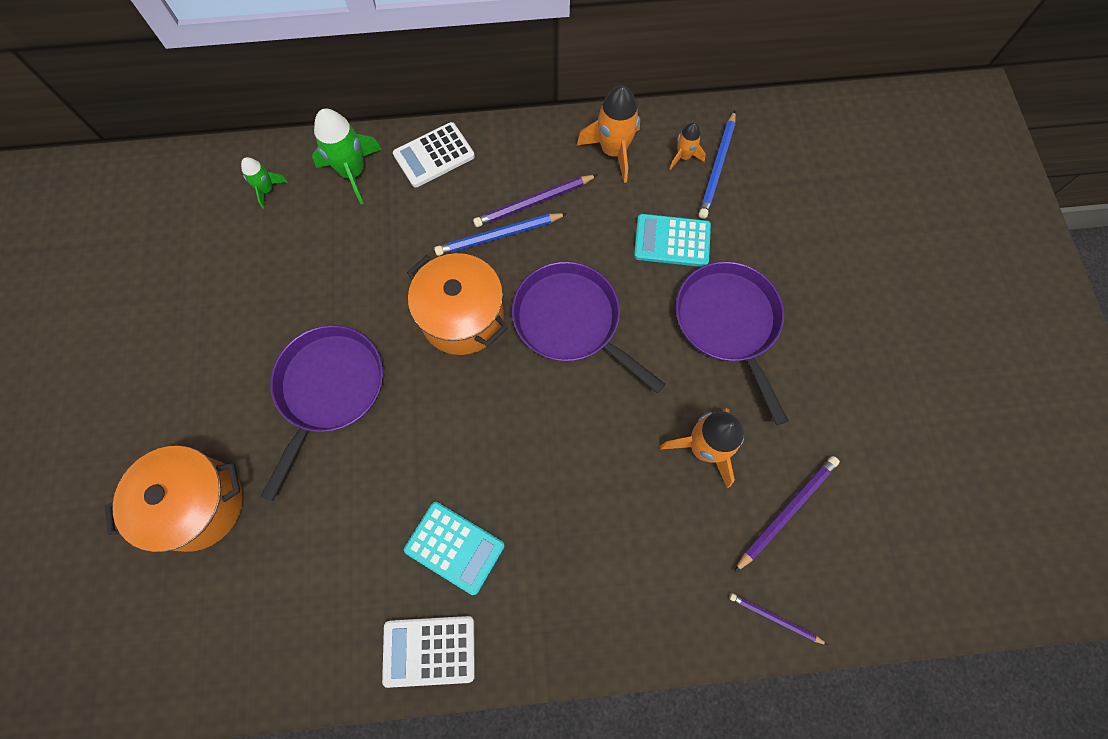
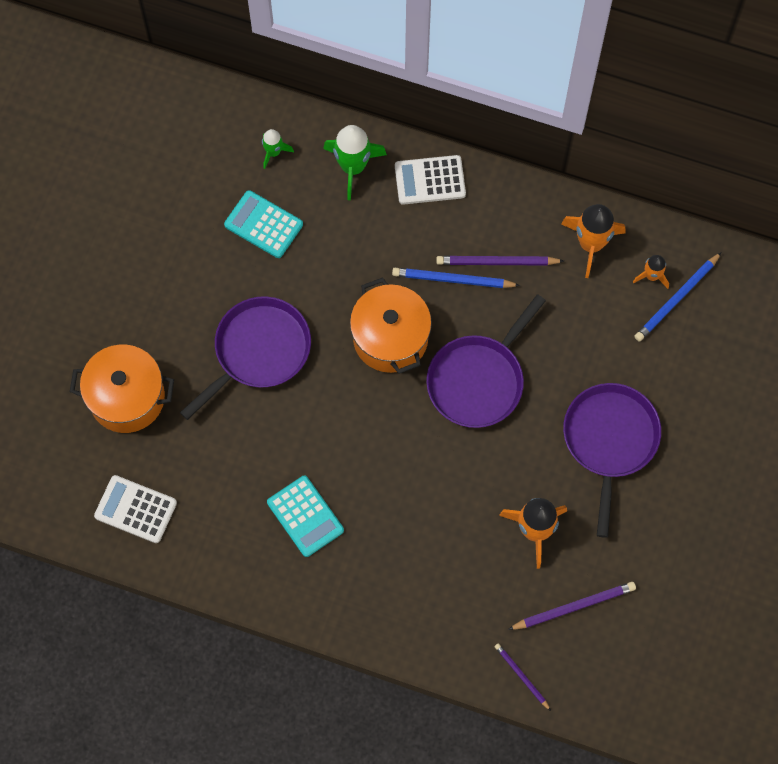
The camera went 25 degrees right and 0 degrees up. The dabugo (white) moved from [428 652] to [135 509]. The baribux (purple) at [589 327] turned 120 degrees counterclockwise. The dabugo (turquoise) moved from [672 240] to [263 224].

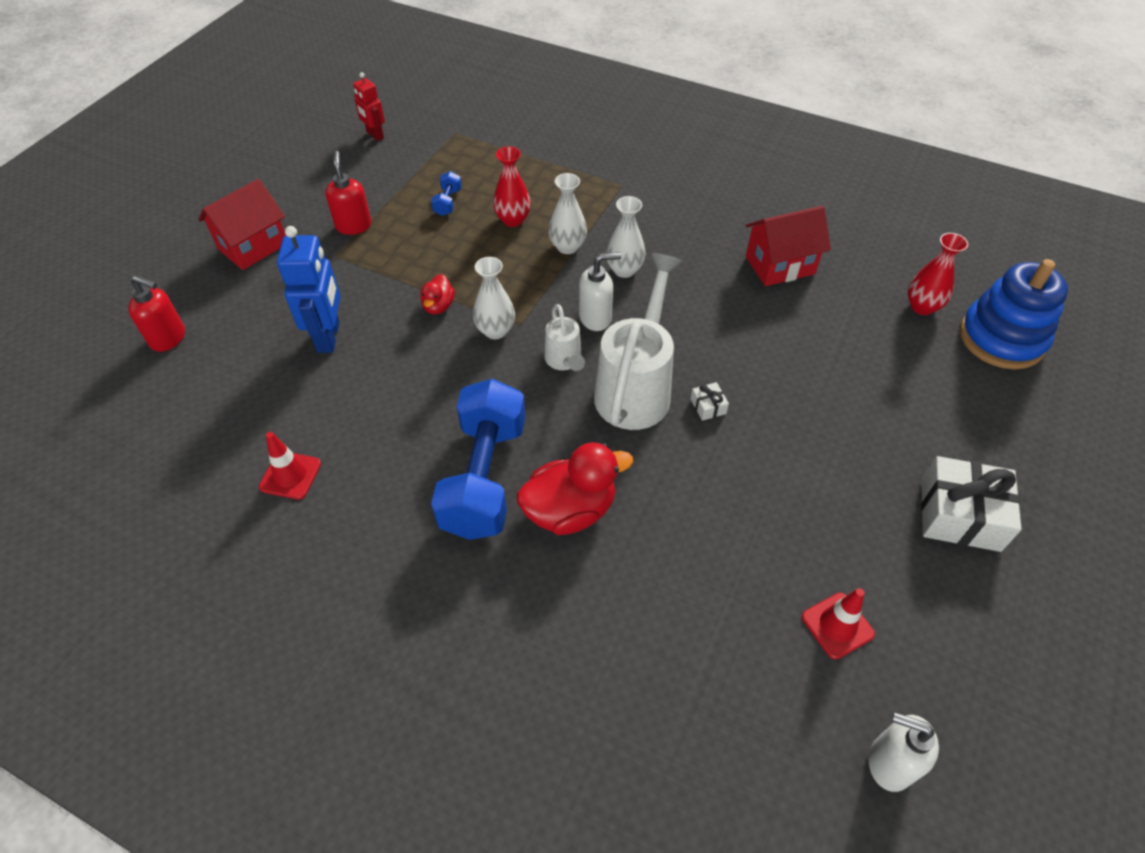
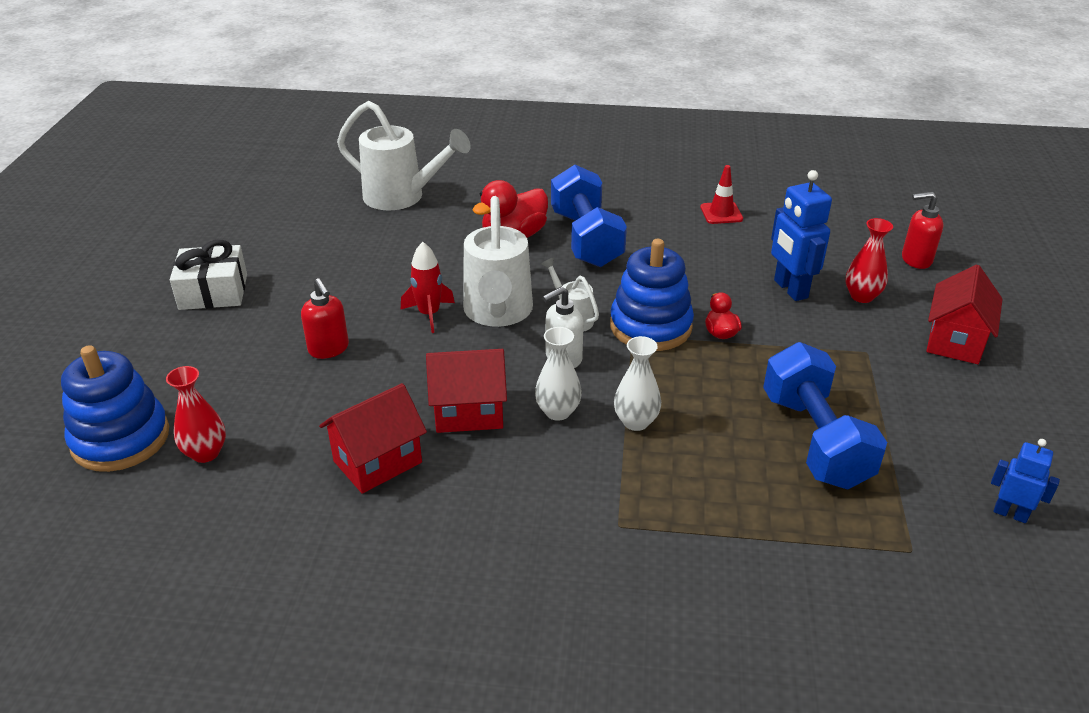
The camera went 160 degrees right and 15 degrees down. The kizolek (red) moved from [348 193] to [325 318]. The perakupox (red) at [369 106] became the perakupox (blue) at [1025 481]. The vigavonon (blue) at [446 193] changed to 2.49 times the size. The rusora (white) at [494 298] was replaced by the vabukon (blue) at [652 295]. The rusora (red) moved from [512 186] to [869 260]. The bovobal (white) at [710 401] was replaced by the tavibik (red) at [428 287]. The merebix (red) at [838 623] disappeared. The kizolek (white) at [904 752] disappeared. The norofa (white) at [404 155] appeared. The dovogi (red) at [466 391] appeared.

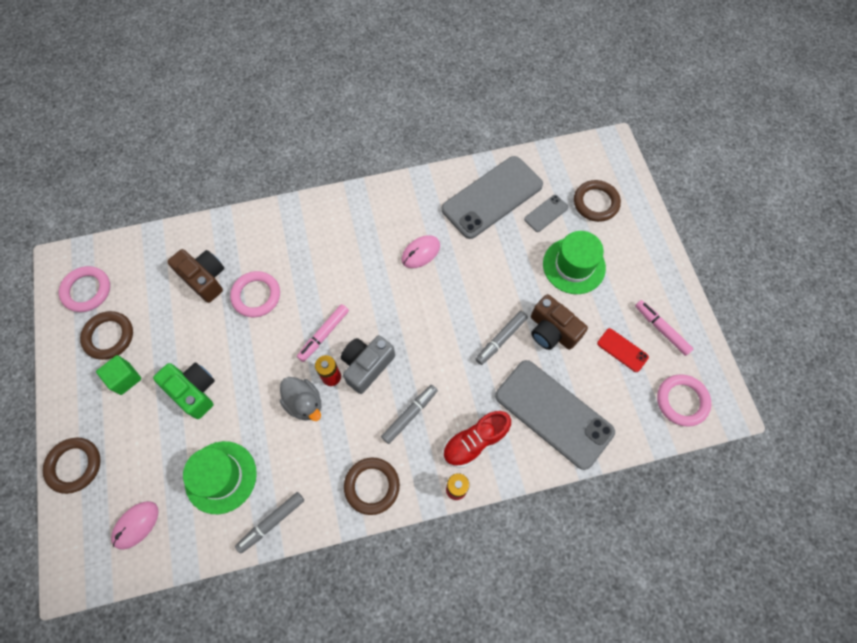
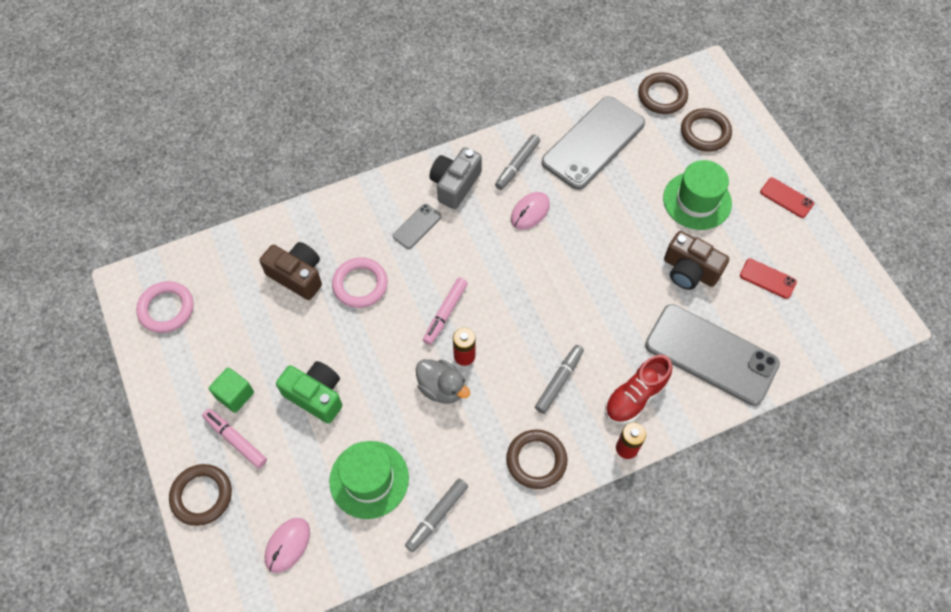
The camera went 10 degrees left and 5 degrees down. The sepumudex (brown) moved from [106 335] to [663 93]. The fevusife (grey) moved from [368 364] to [455 178]. The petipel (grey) moved from [502 338] to [517 162]. The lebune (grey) moved from [546 213] to [417 226]. The petipel (pink) moved from [664 328] to [234 438]. The sepumudex (pink) at [684 400] disappeared. The lebune (red) at [787 198] appeared.

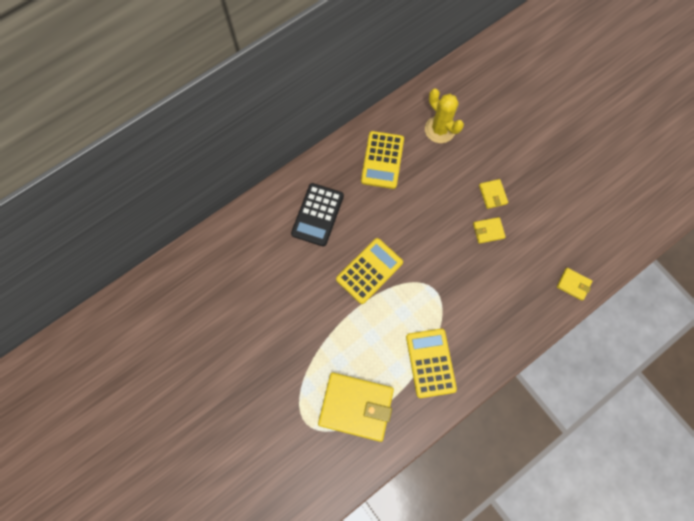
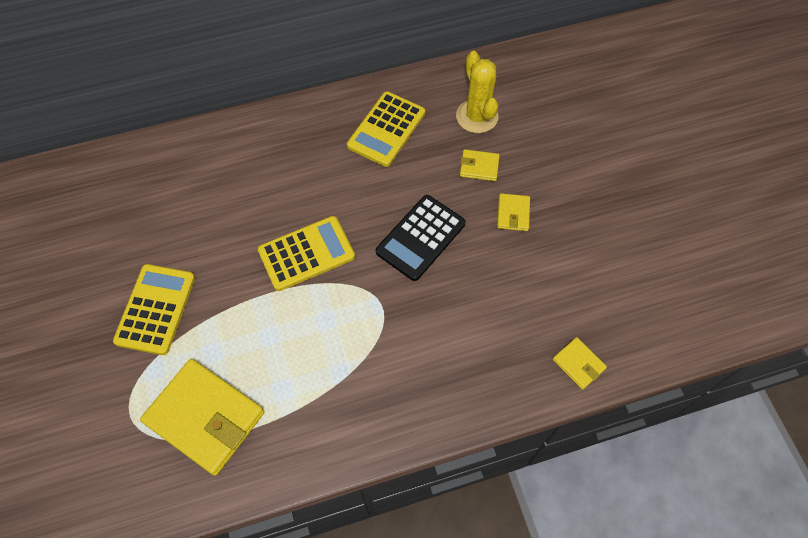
The camera went 20 degrees right and 10 degrees down. The dabugo (black) moved from [317 215] to [421 238]. The dabugo (yellow) moved from [431 363] to [154 309]. The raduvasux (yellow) moved from [489 230] to [480 165].

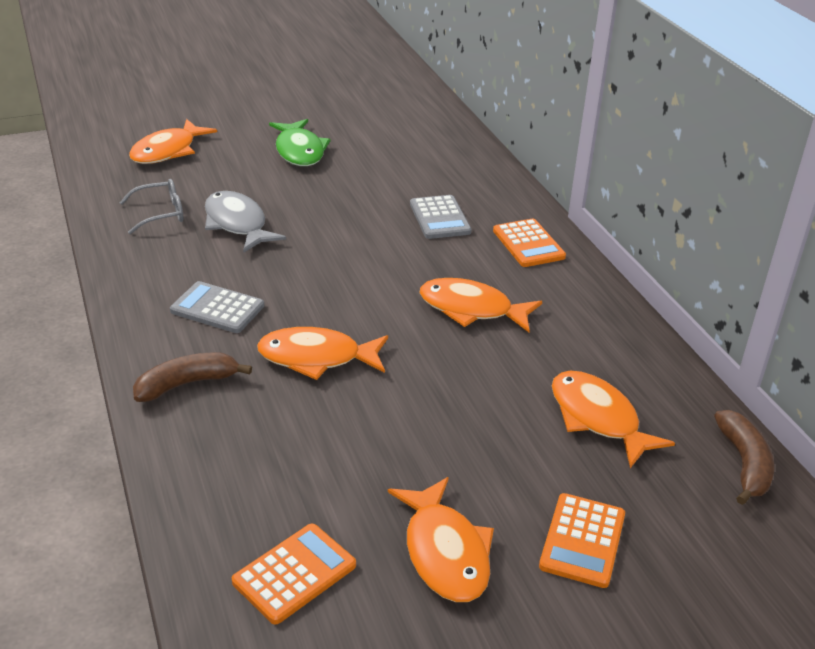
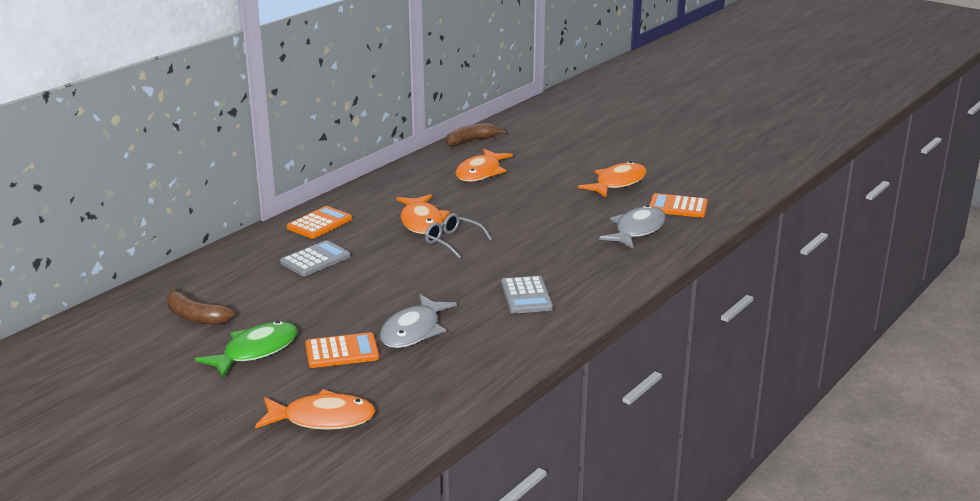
The camera went 120 degrees left and 10 degrees down. The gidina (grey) moved from [151 206] to [458 236]. The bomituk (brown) moved from [192 377] to [200 306]. The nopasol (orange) at [322 353] disappeared. The dabugo (orange) moved from [582 540] to [342 350]. The nopasol (grey) at [632 227] appeared.

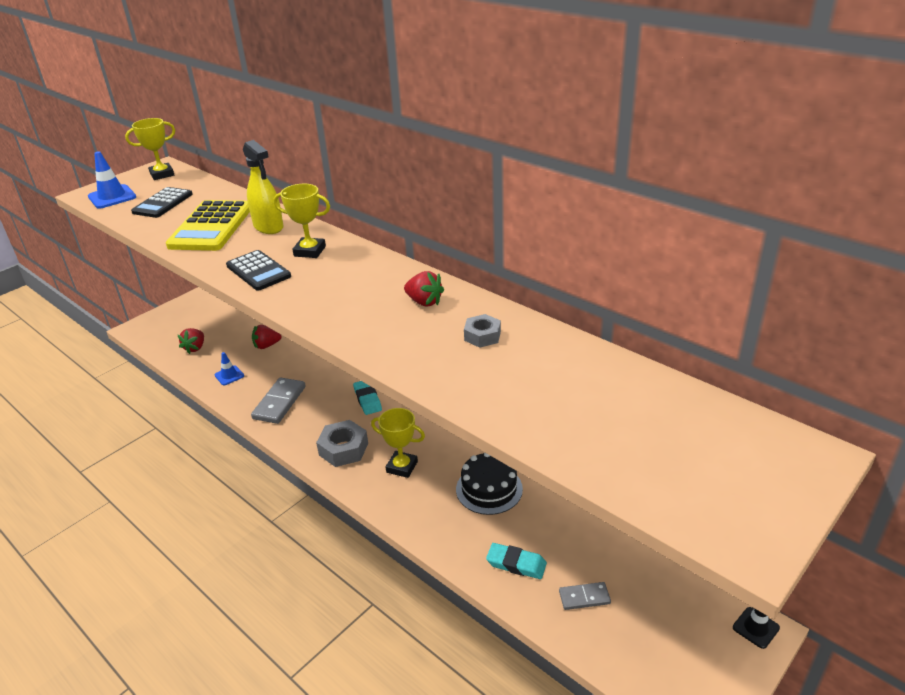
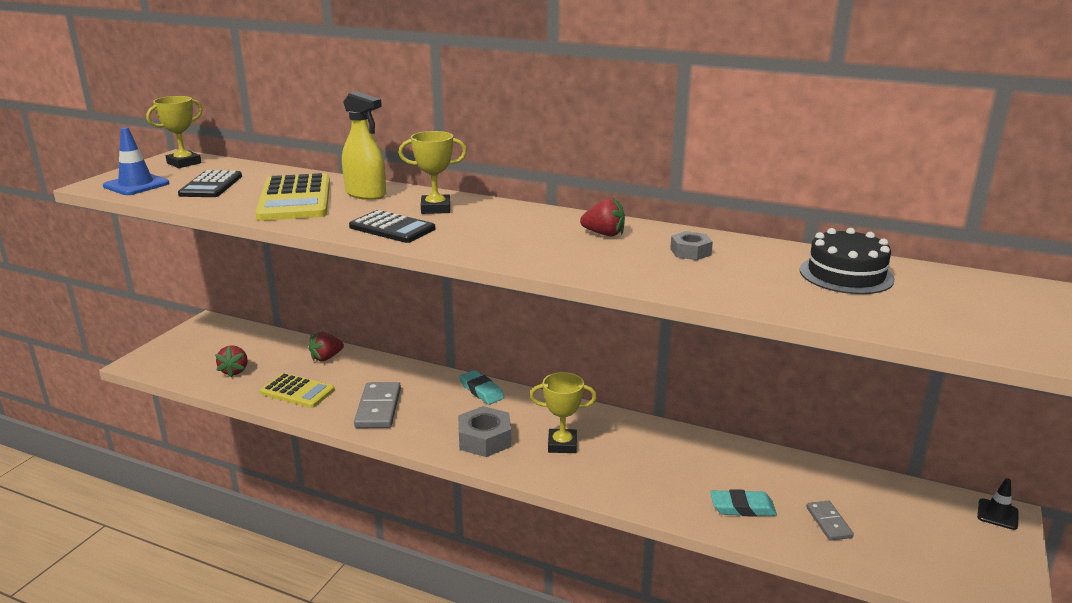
The camera went 20 degrees left and 10 degrees down. The merebix (blue) at [229 368] was replaced by the dabugo (yellow) at [297 390]. The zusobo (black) moved from [489 484] to [847 261]. The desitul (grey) at [585 596] turned 75 degrees counterclockwise.

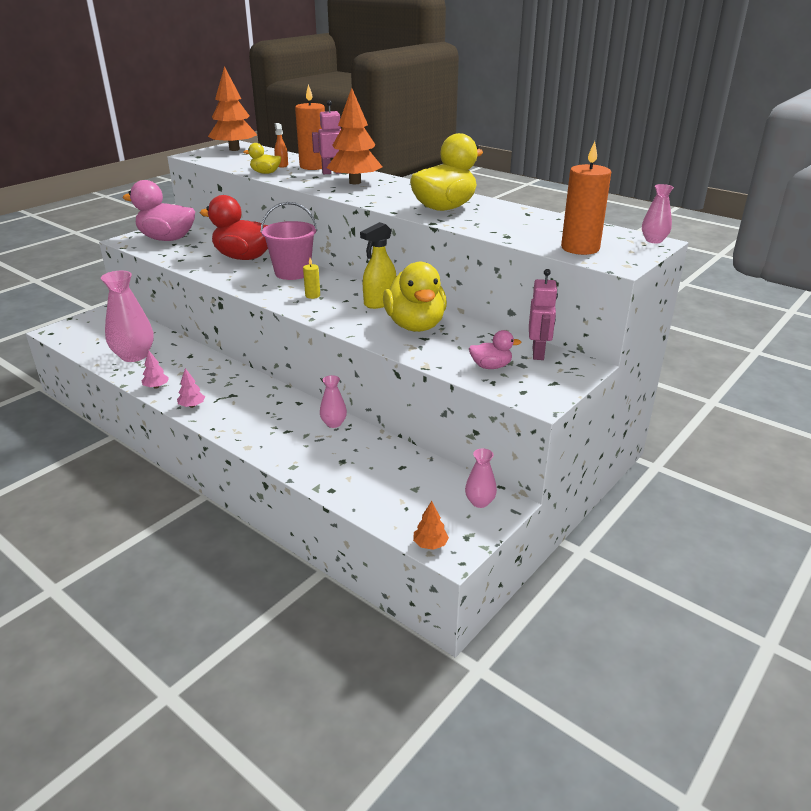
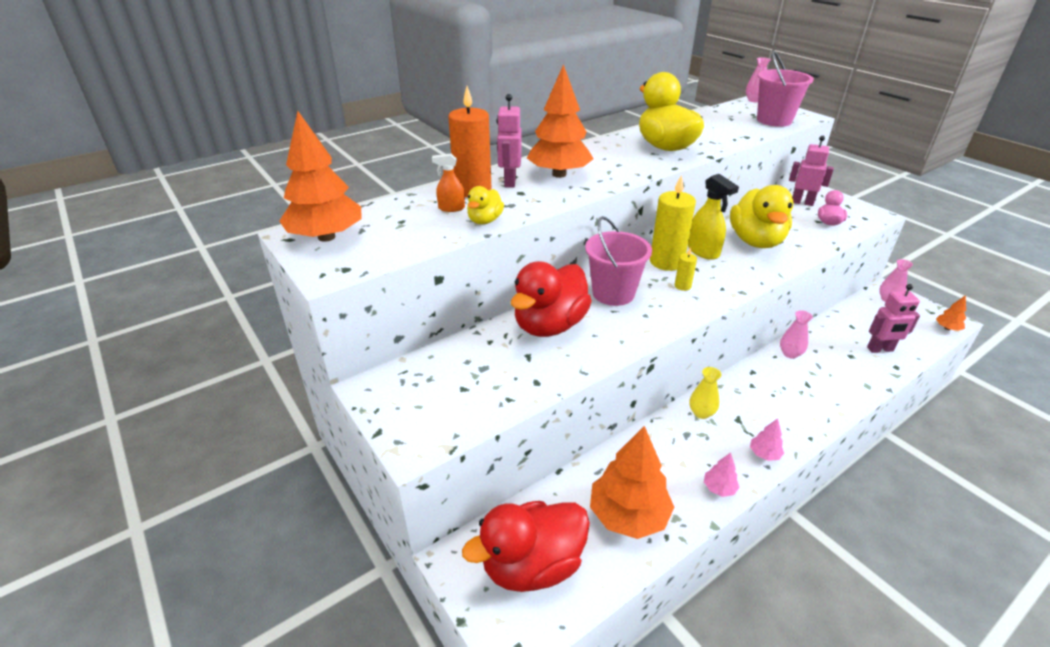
The camera went 75 degrees left and 5 degrees up. The rusora (pink) at [127 316] was replaced by the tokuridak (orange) at [632 482]. The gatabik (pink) at [158 210] disappeared. The gatabik (yellow) at [415 297] turned 90 degrees clockwise. The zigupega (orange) at [586 198] was replaced by the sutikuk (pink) at [785 88]. The gatabik (red) at [526 546] appeared. The zigupega (yellow) at [673 223] appeared. The rusora (yellow) at [705 393] appeared. The perakupox (pink) at [893 318] appeared.

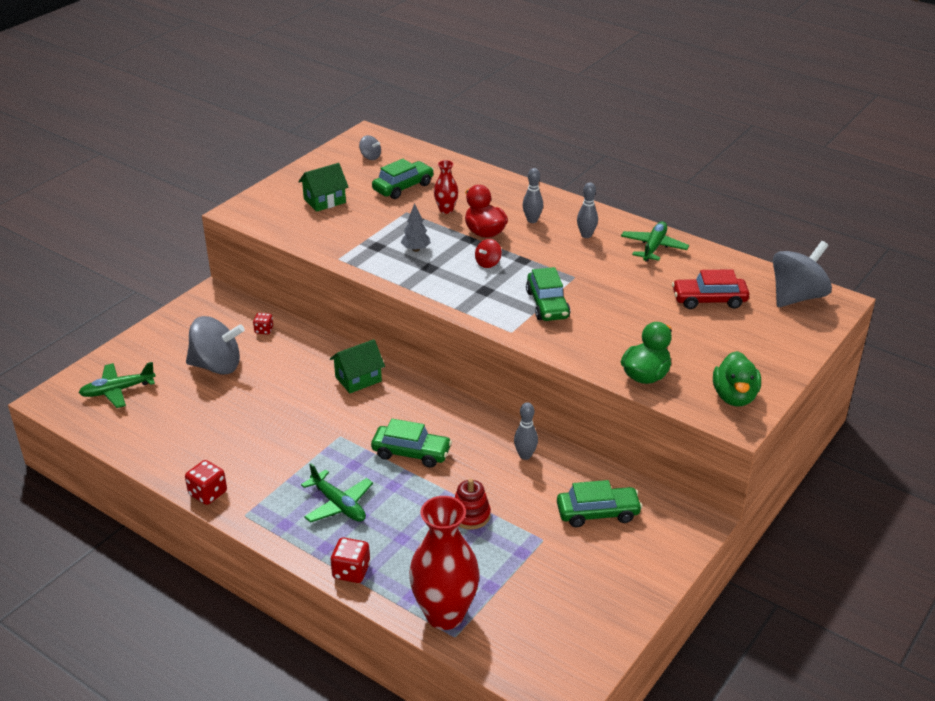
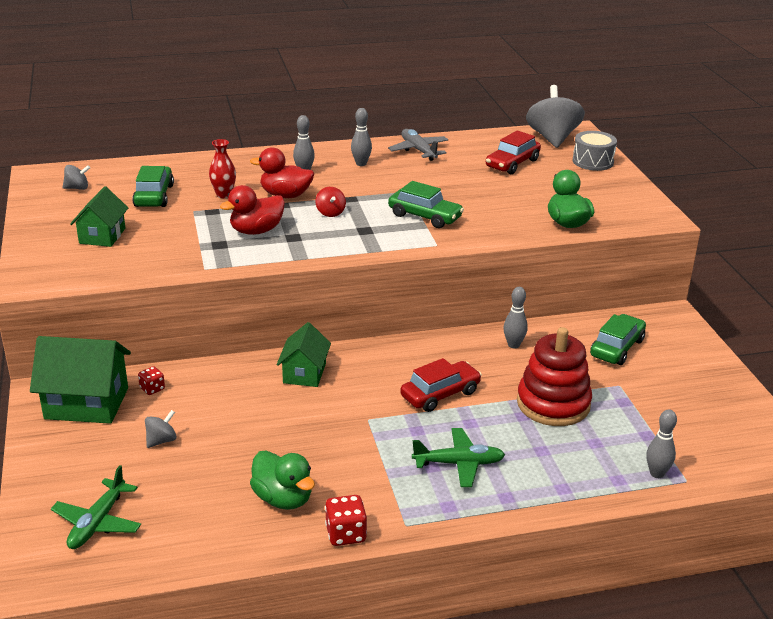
The camera went 50 degrees left and 5 degrees down. The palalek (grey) at [215 345] changed to 0.46 times the size. The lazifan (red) at [350 560] disappeared. The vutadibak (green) at [411 443] became the vutadibak (red) at [441 385]. The tokuridak (grey) at [416 227] was replaced by the gatabik (red) at [252 210]. The rusora (red) at [444 563] was replaced by the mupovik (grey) at [661 443]. The vabukon (red) at [473 504] changed to 1.81 times the size. The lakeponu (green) at [655 241] became the lakeponu (grey) at [418 145]. The gatabik (green) moved from [737 379] to [282 480]. The dovogi (green) at [80 380] appeared. The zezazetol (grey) at [595 151] appeared.

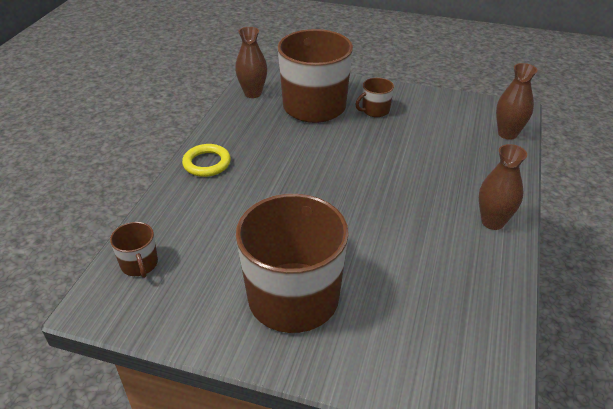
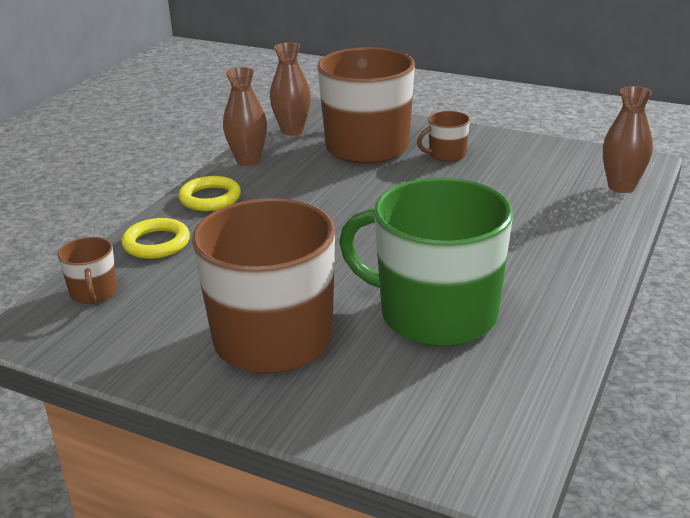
The camera went 10 degrees right and 10 degrees down. The rusora (brown) moved from [503 187] to [245 116]. The sepumudex (yellow) at [155 238] appeared. The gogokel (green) at [426 262] appeared.

